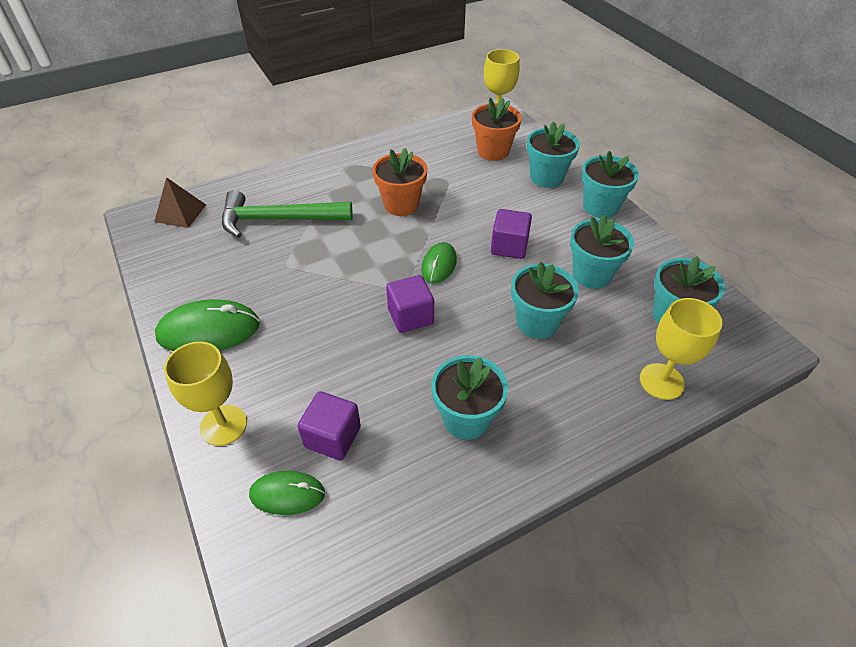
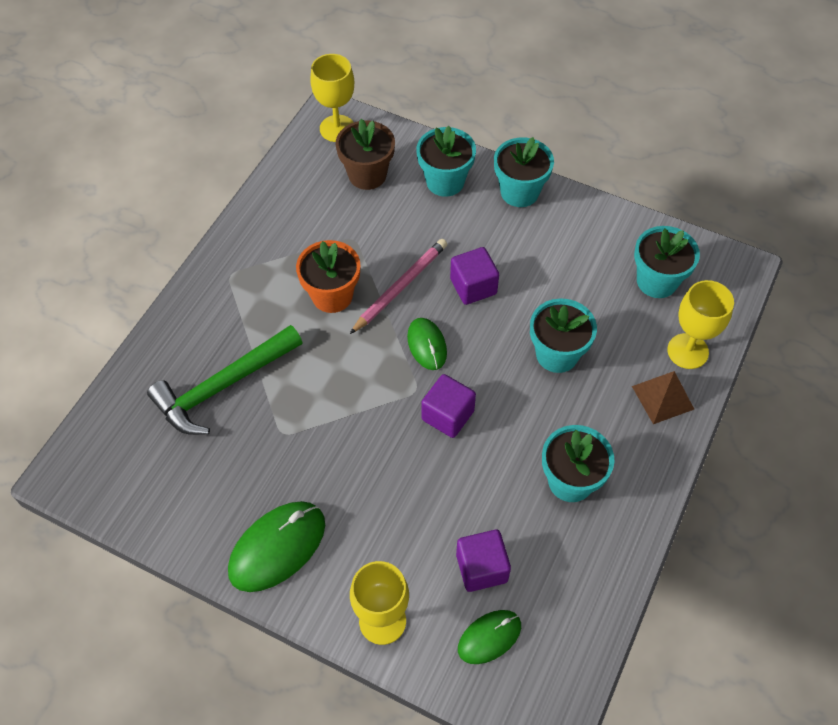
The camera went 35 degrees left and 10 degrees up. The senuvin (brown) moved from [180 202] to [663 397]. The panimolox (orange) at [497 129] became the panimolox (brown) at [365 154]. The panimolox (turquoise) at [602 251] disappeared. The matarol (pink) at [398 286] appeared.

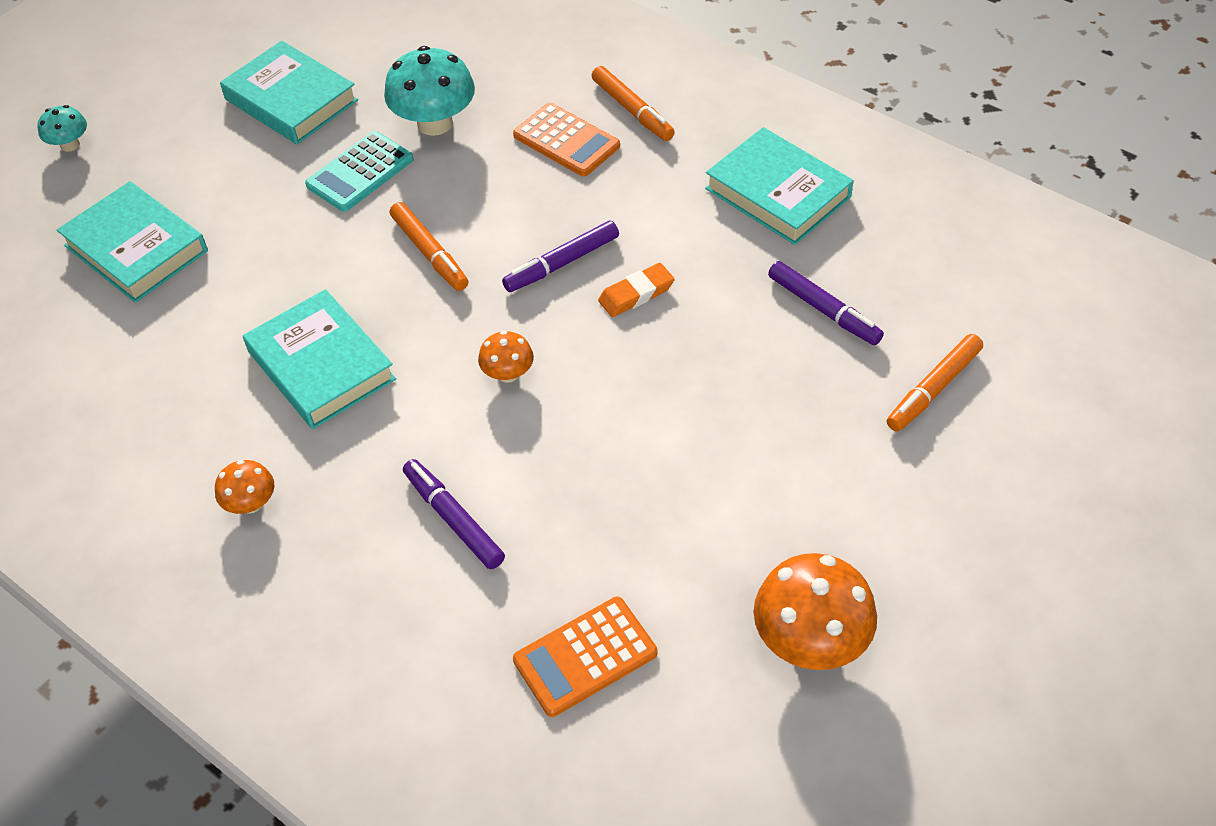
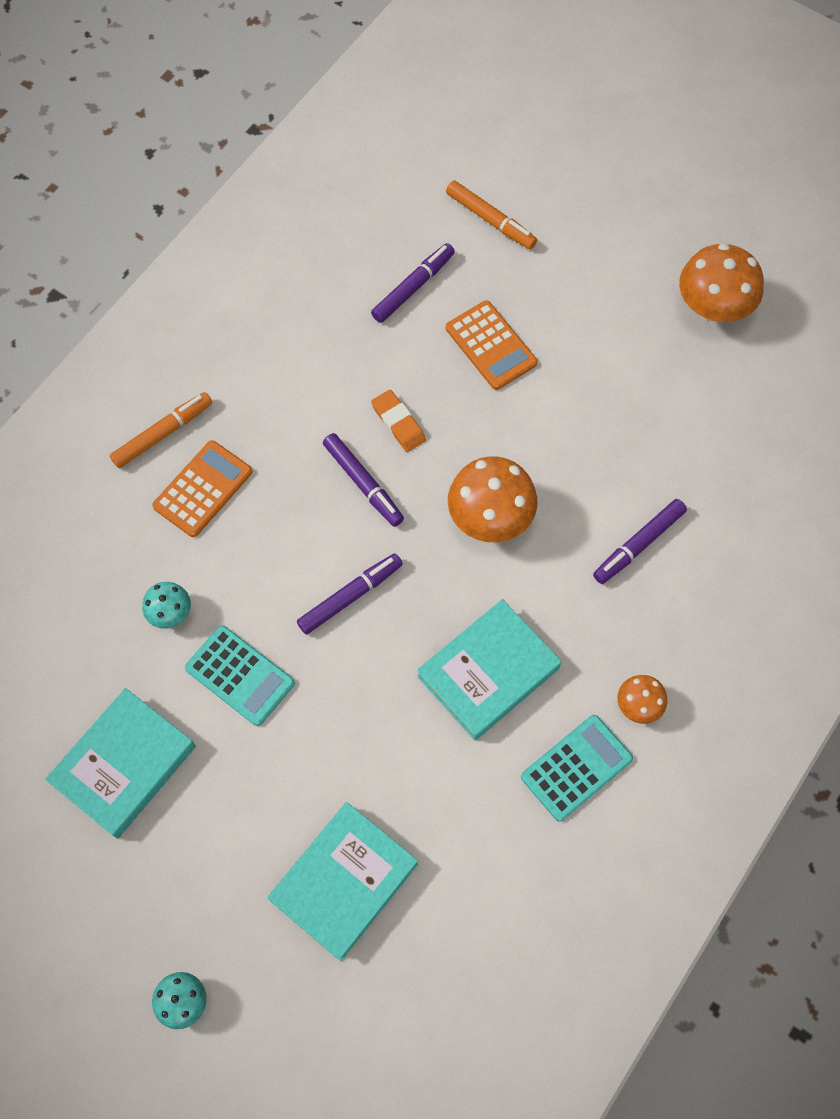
The camera went 95 degrees left and 15 degrees up. The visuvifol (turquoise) at [429 91] changed to 0.53 times the size. The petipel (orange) at [429 246] became the petipel (purple) at [350 593]. The visuvifol (orange) at [506 357] changed to 1.88 times the size. The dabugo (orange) moved from [585 657] to [492 345]. The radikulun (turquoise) at [779 186] disappeared. The dabugo (turquoise) at [577 768] appeared.

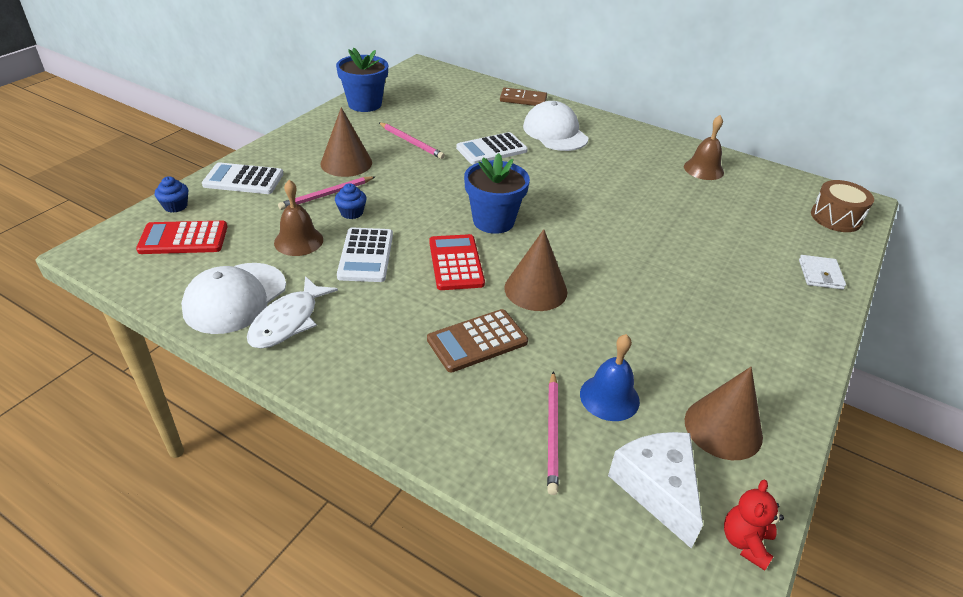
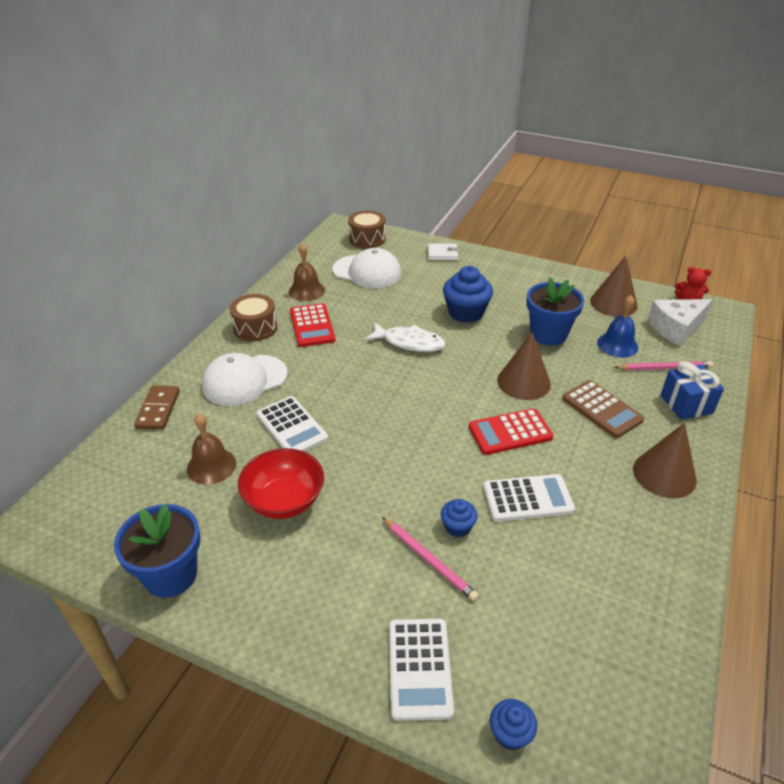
The camera went 95 degrees left and 0 degrees up. The dabugo (red) moved from [181 237] to [312 325]. The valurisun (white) moved from [233 298] to [366 268]. The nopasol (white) moved from [292 312] to [405 337]. The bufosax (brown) moved from [298 218] to [211 449]. The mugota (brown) moved from [346 142] to [665 460]. The matarol (pink) at [412 140] was replaced by the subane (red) at [281 483]. The panimolox (blue) moved from [497 193] to [555 311]. The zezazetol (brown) at [253 317] appeared. The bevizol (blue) at [468 294] appeared. The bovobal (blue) at [692 390] appeared.

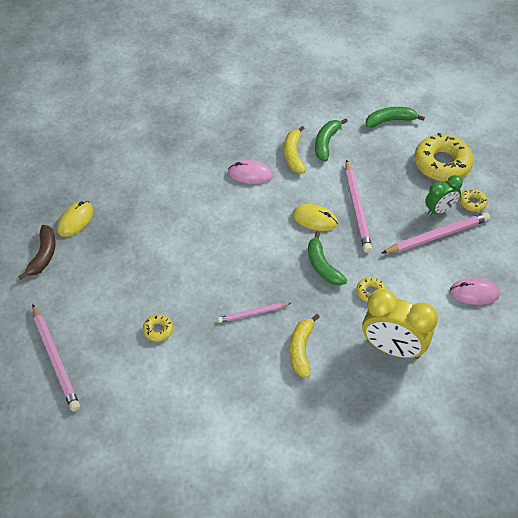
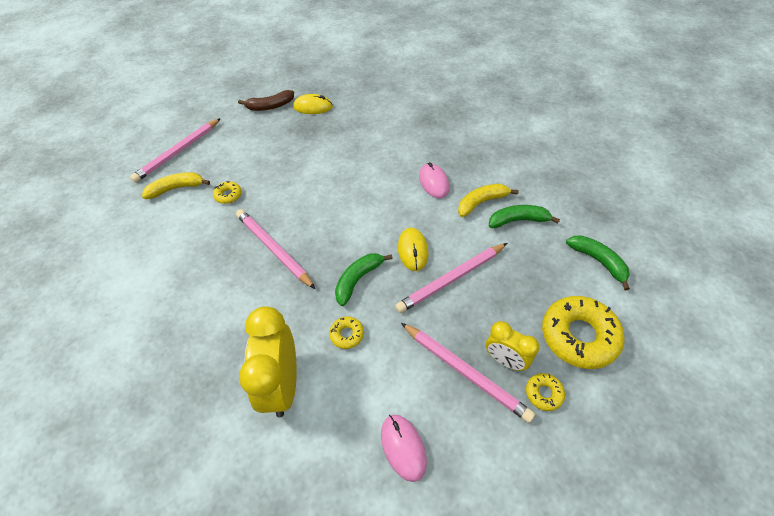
The camera went 65 degrees right and 0 degrees up. The matarol (pink) at [254 313] changed to 1.71 times the size. The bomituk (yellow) moved from [305 346] to [176 185]. The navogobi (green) at [444 195] became the navogobi (yellow) at [512 346].

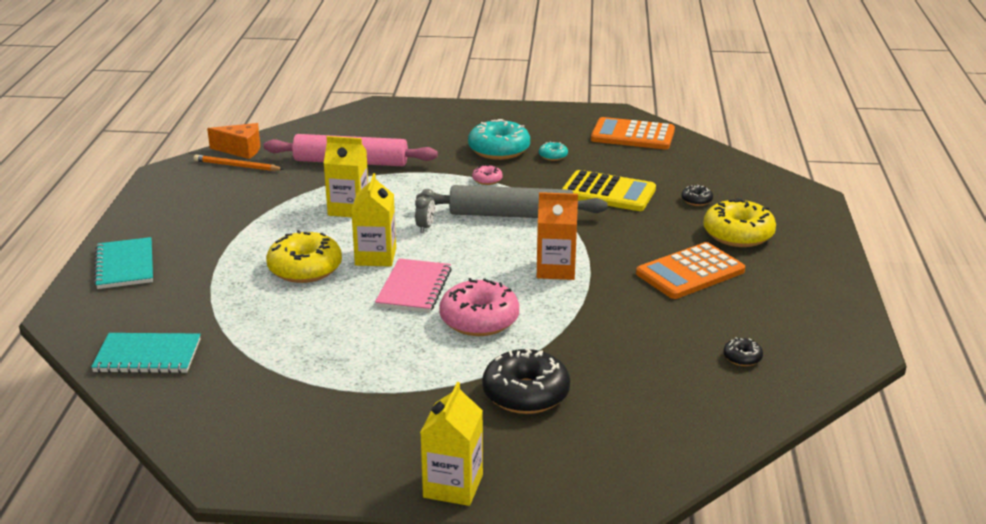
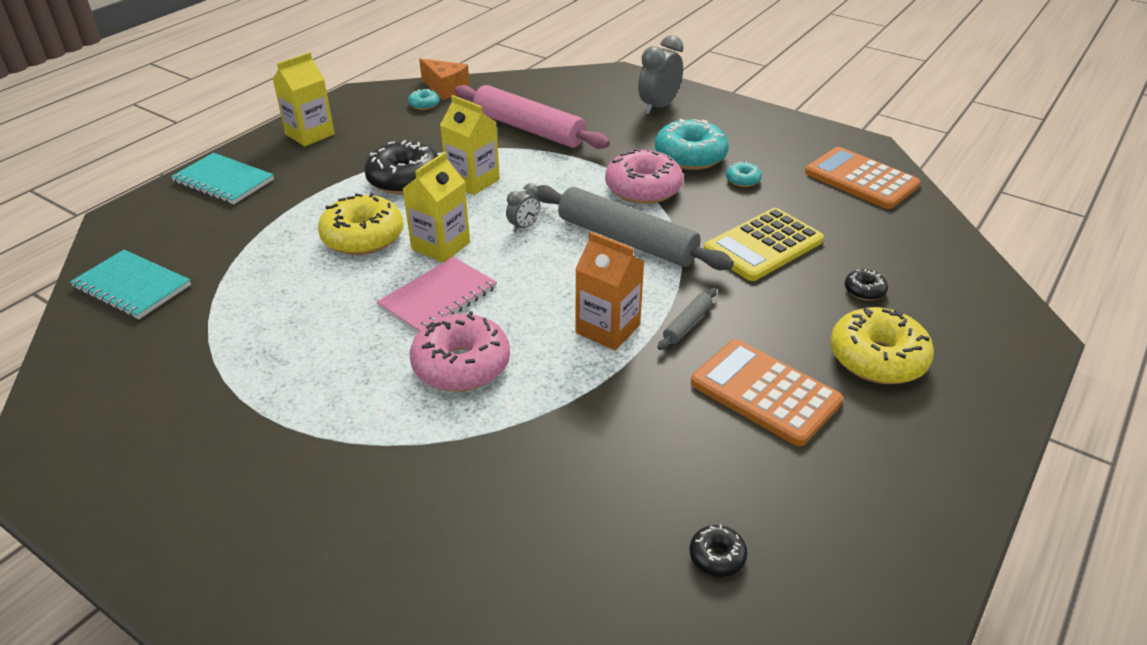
The camera went 30 degrees right and 10 degrees up. The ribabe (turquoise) at [123 263] turned 75 degrees counterclockwise. The matarol (orange) at [239 163] was replaced by the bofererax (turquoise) at [423 99]. The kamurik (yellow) moved from [451 444] to [304 99]. The bofererax (pink) at [487 175] changed to 2.15 times the size. The bofererax (black) moved from [526 381] to [401 167]. The dabugo (yellow) at [609 190] turned 90 degrees clockwise. The dabugo (orange) at [690 270] turned 45 degrees clockwise. The navogobi (grey) at [660 75] appeared. The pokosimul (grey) at [687 319] appeared.

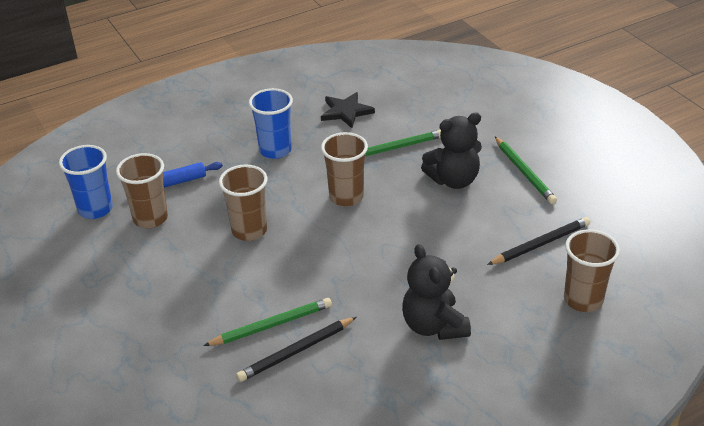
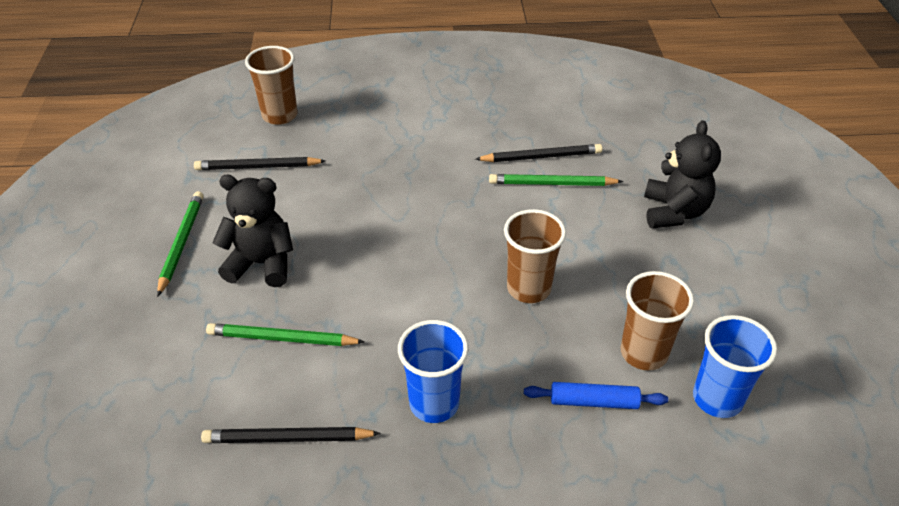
The camera went 155 degrees left and 5 degrees up. The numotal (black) at [348 110] was replaced by the matarol (black) at [291 435]. The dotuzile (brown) at [344 169] disappeared. The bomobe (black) moved from [436 292] to [682 174].

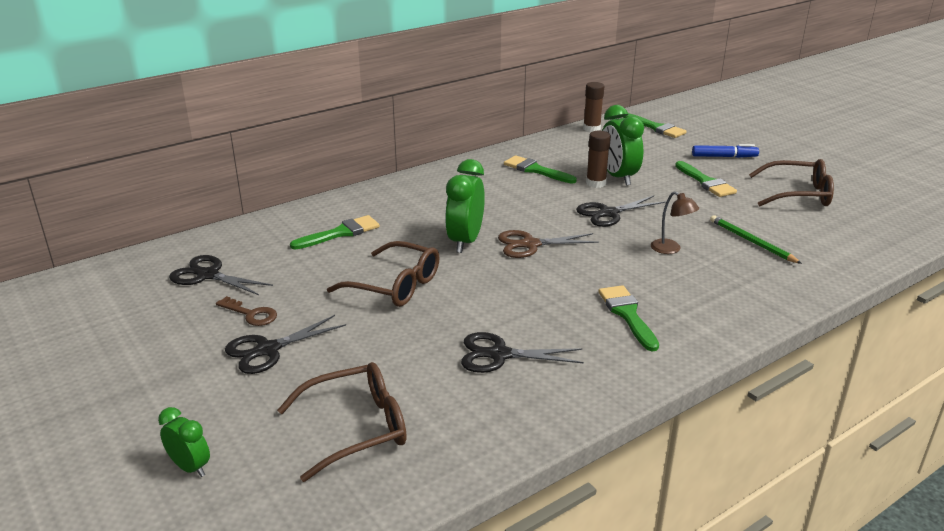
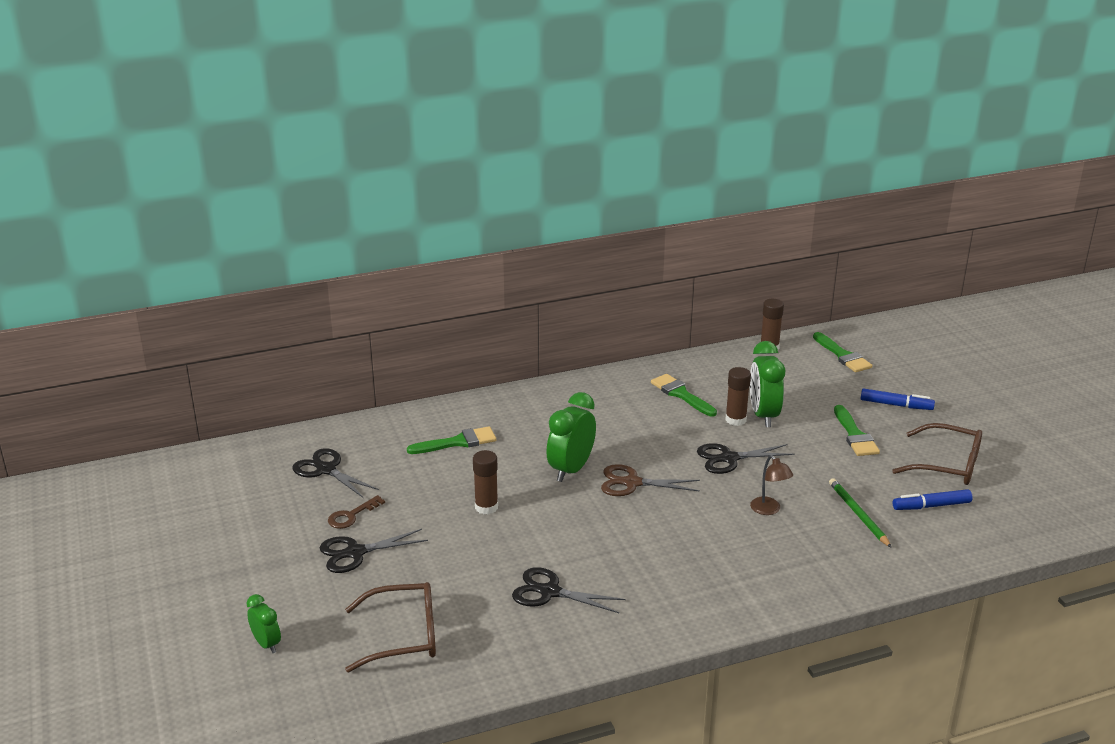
The camera went 15 degrees right and 0 degrees up. The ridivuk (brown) at [246 311] turned 90 degrees clockwise. The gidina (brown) at [383 274] was replaced by the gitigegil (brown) at [485 482]. The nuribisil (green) at [628 318] disappeared. The petipel (blue) at [933 499] appeared.

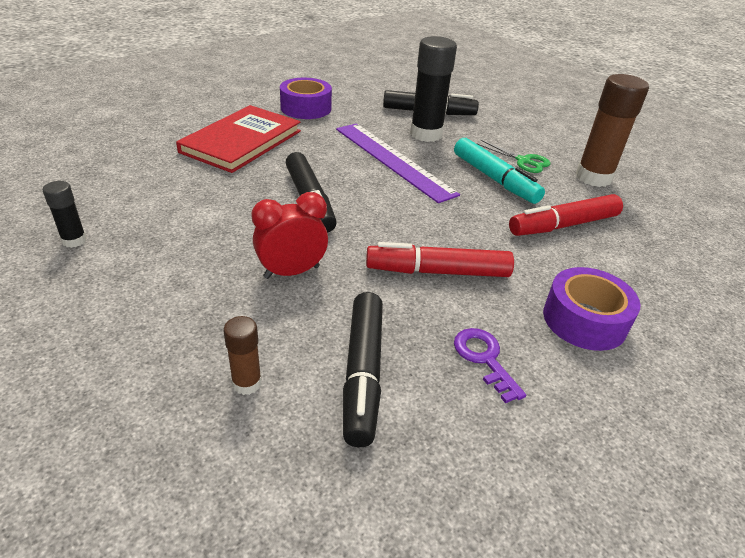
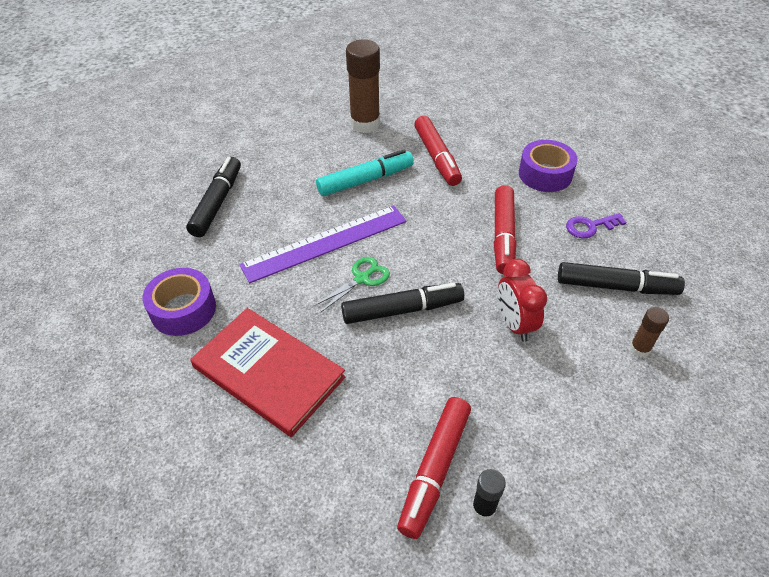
The camera went 80 degrees left and 10 degrees up. The gitigegil (black) at [433 89] disappeared. The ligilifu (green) moved from [513 156] to [352 285]. The petipel (red) at [434 468] appeared.

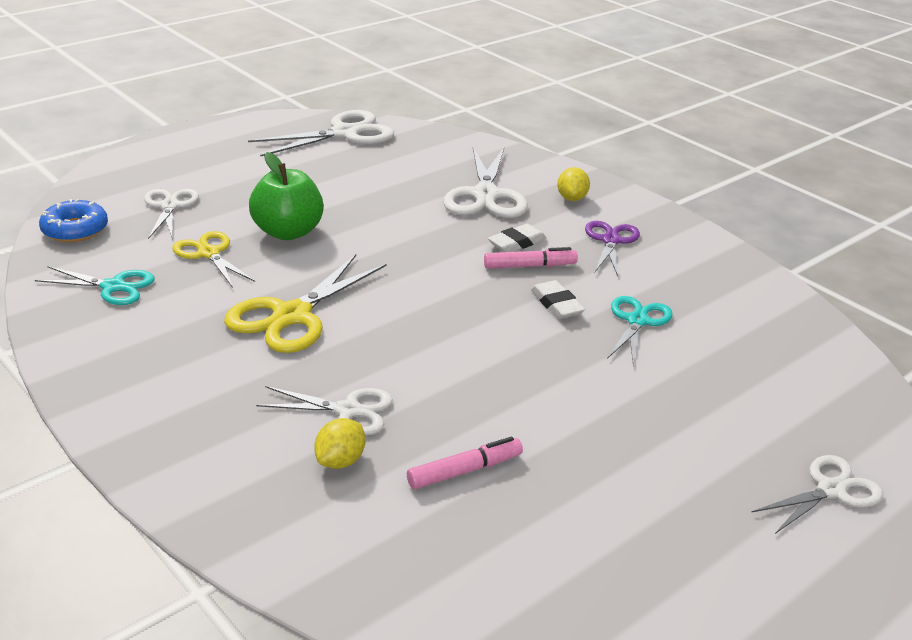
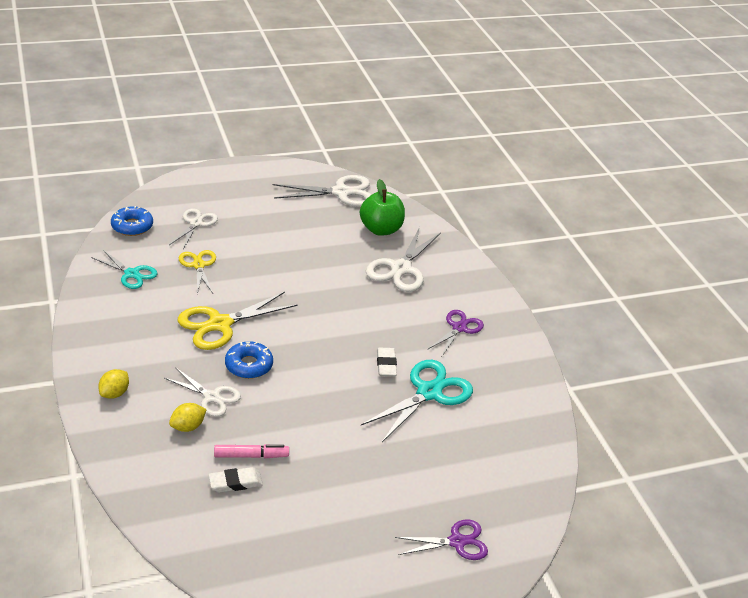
The camera went 20 degrees right and 5 degrees up. The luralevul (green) moved from [286 196] to [382 207]. The petipel (pink) at [531 258] disappeared. The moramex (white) moved from [517 238] to [236 480]. The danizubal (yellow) moved from [573 184] to [113 384]. The ligilifu (turquoise) at [640 331] changed to 1.60 times the size. The ligilifu (white) at [817 494] became the ligilifu (purple) at [441 539]. The bofererax (blue) at [249 360] appeared.

